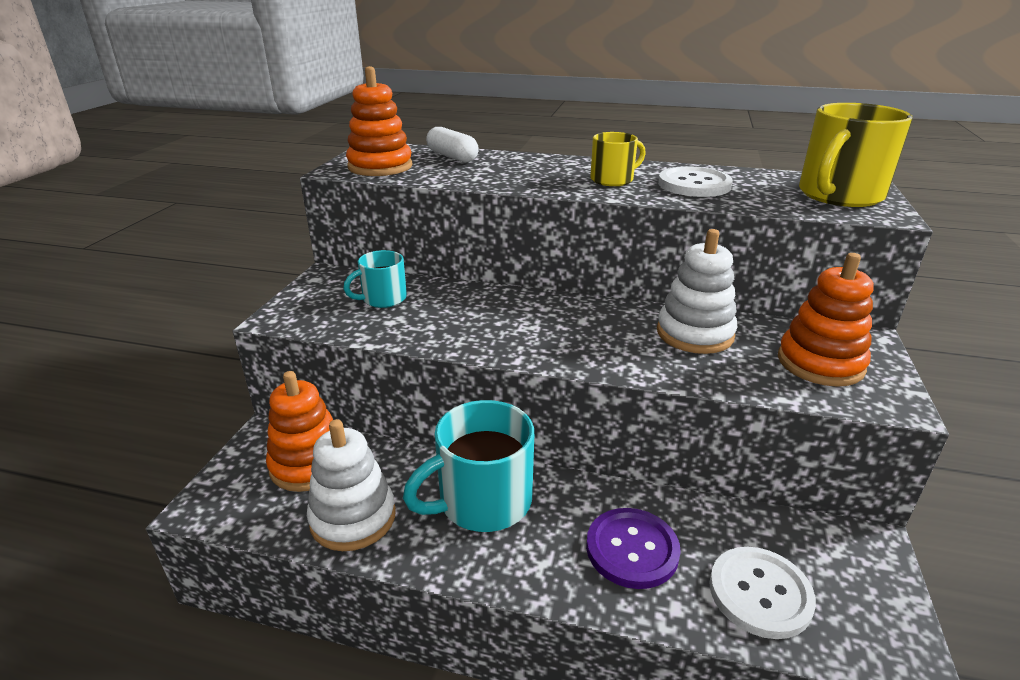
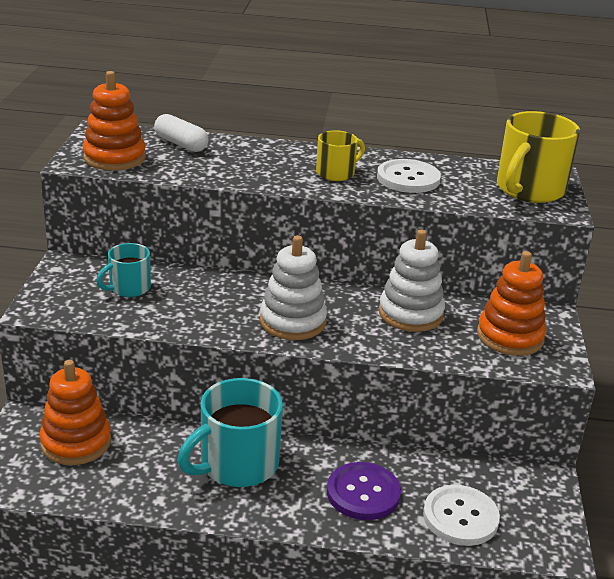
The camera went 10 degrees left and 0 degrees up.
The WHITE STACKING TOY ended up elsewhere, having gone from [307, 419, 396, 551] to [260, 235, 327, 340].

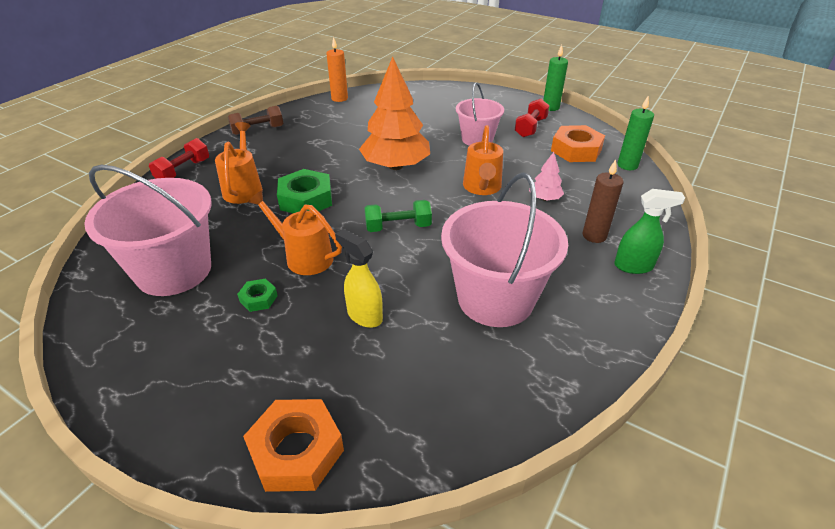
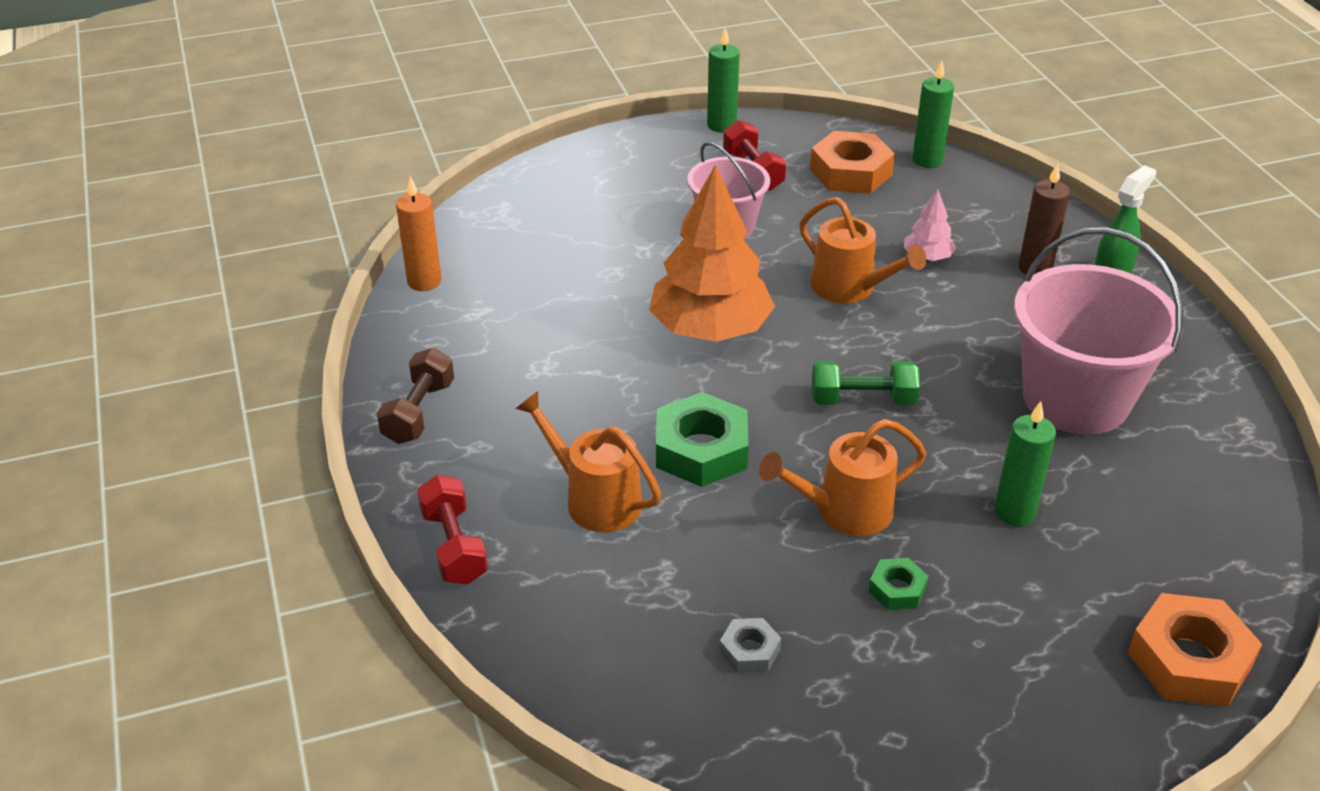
The camera went 50 degrees left and 0 degrees up.
Where the PINK BUCKET stood at [84, 165, 212, 296], the GREY NUT came to stand at [719, 618, 781, 673].
Where the YELLOW SPRAY BOTTLE stood at [335, 229, 383, 328], the GREEN CANDLE came to stand at [994, 401, 1056, 526].
The GREEN DUMBBELL at [364, 200, 432, 232] ended up facing another way, 60 degrees clockwise from before.

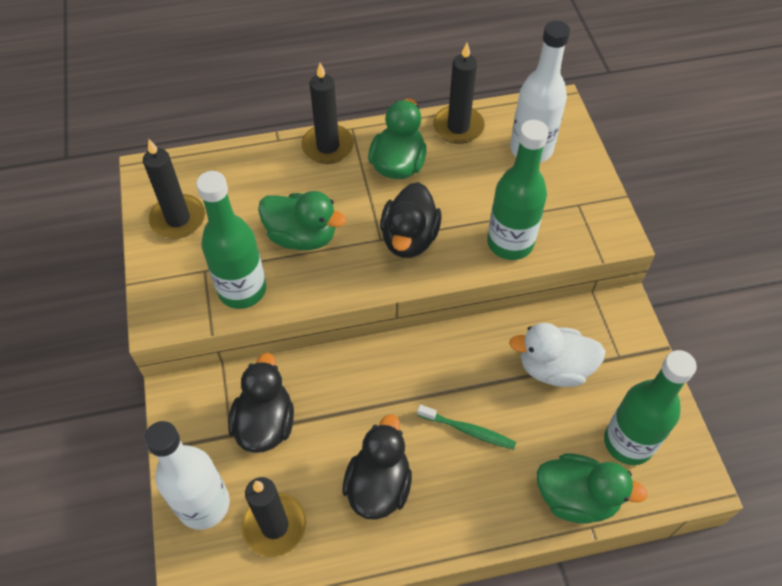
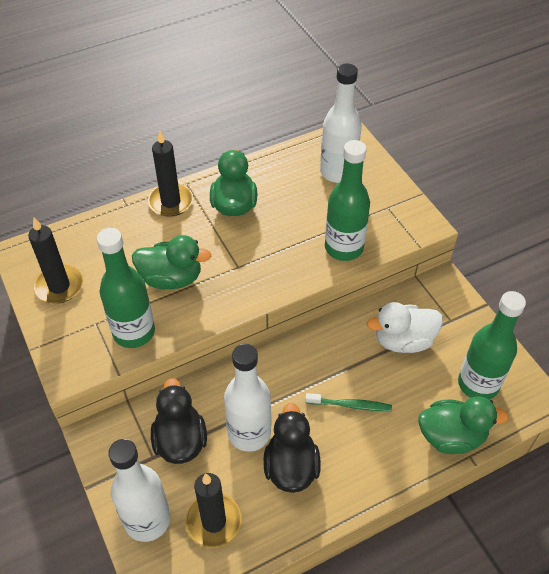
The camera went 15 degrees left and 5 degrees down.
The second view lost the BLACK DUCK at [380, 182, 442, 258].
The second view lost the BLACK CANDLE at [433, 43, 485, 144].
The second view gained the WHITE BOTTLE at [224, 344, 271, 452].

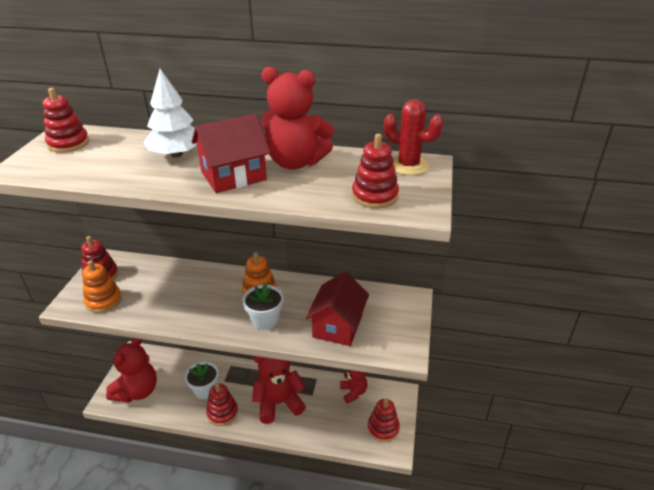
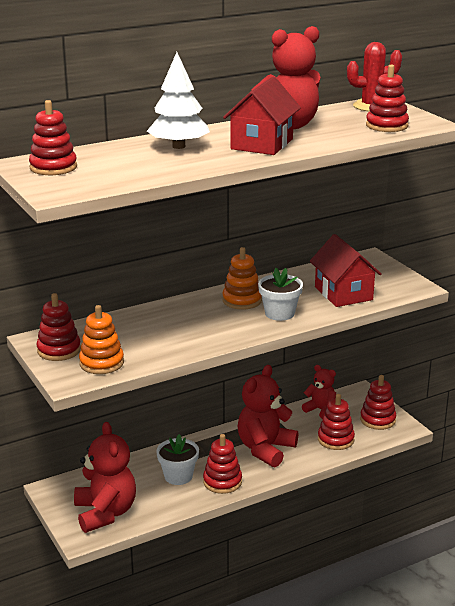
The camera went 40 degrees left and 10 degrees down.
The second view gained the RED STACKING TOY at [318, 394, 355, 450].

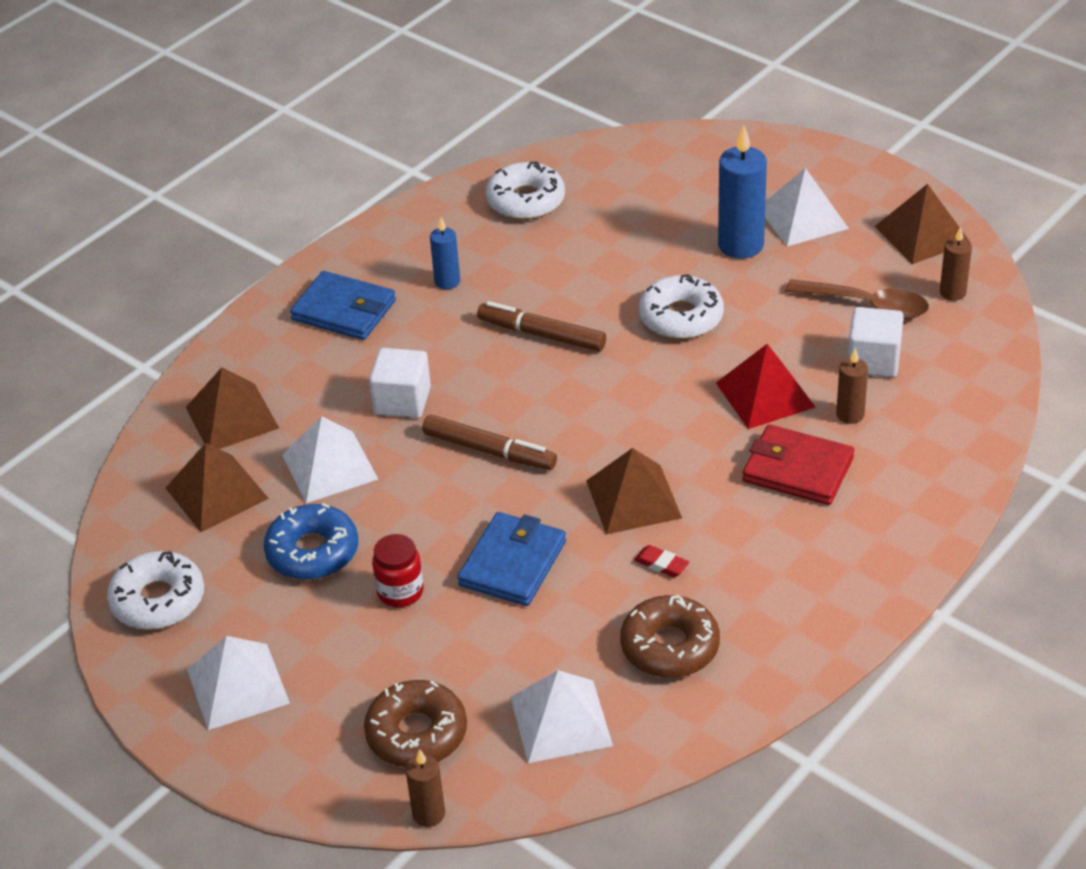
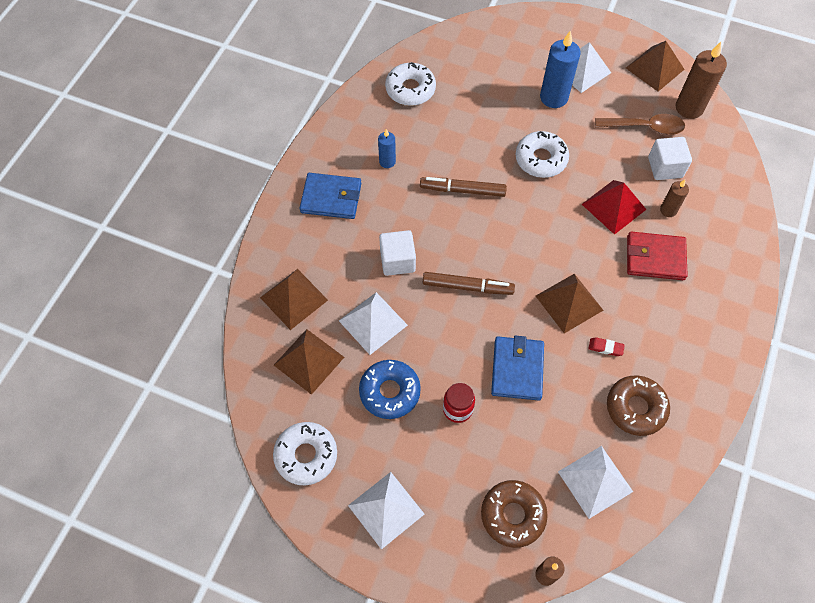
The camera went 20 degrees left and 20 degrees up.
The size of the BROWN CANDLE at [940, 226, 972, 301] changed by a factor of 1.80.

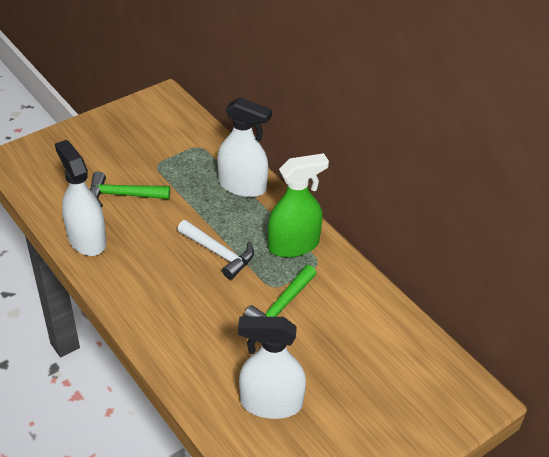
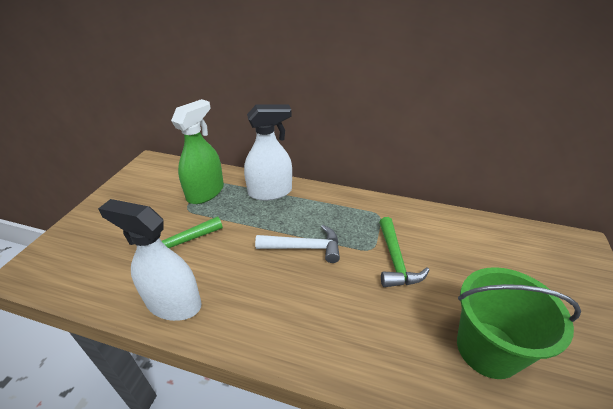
The camera went 35 degrees left and 5 degrees down.
The GREEN SPRAY BOTTLE ended up elsewhere, having gone from [268, 153, 329, 258] to [171, 99, 224, 204].
Where the WHITE SPRAY BOTTLE stood at [238, 316, 306, 419], the GREEN BUCKET came to stand at [457, 267, 581, 379].

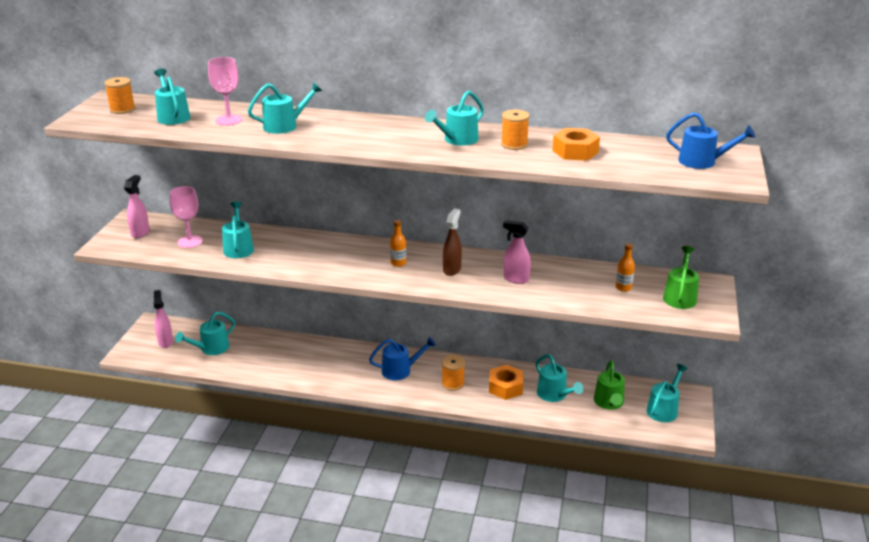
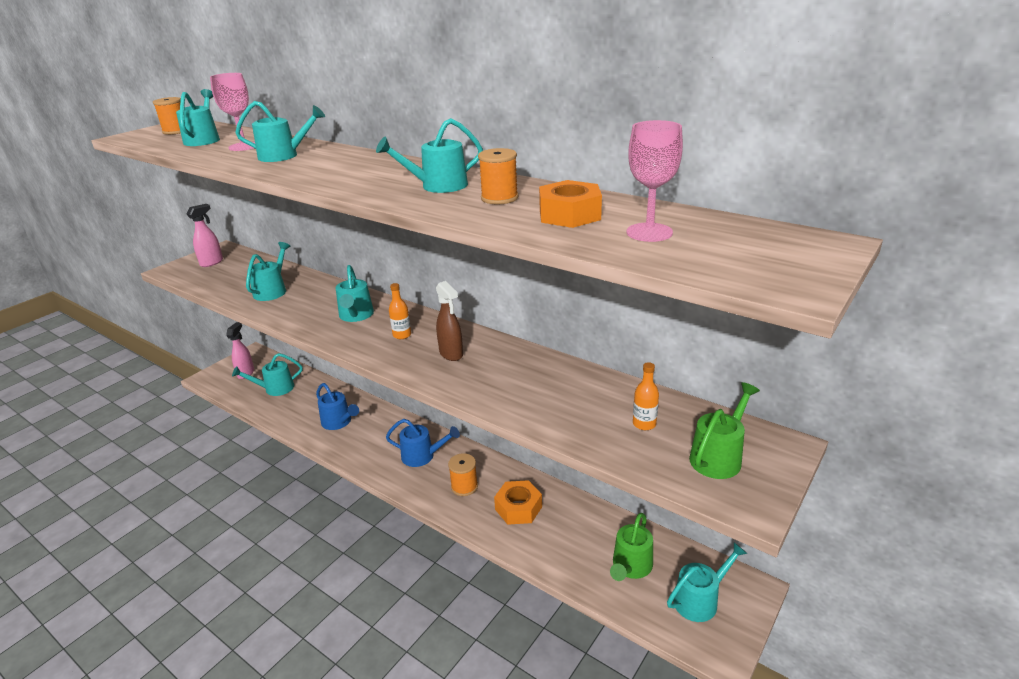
The camera went 25 degrees right and 0 degrees up.
The second view lost the PINK SPRAY BOTTLE at [503, 220, 531, 284].
The PINK GOBLET ended up elsewhere, having gone from [170, 186, 203, 248] to [626, 120, 683, 242].
The TURQUOISE WATERING CAN ended up elsewhere, having gone from [536, 354, 584, 402] to [336, 265, 374, 322].
The BLUE WATERING CAN ended up elsewhere, having gone from [666, 112, 755, 169] to [316, 383, 359, 430].
The BROWN SPRAY BOTTLE at [443, 209, 462, 276] ended up facing another way, 105 degrees clockwise from before.

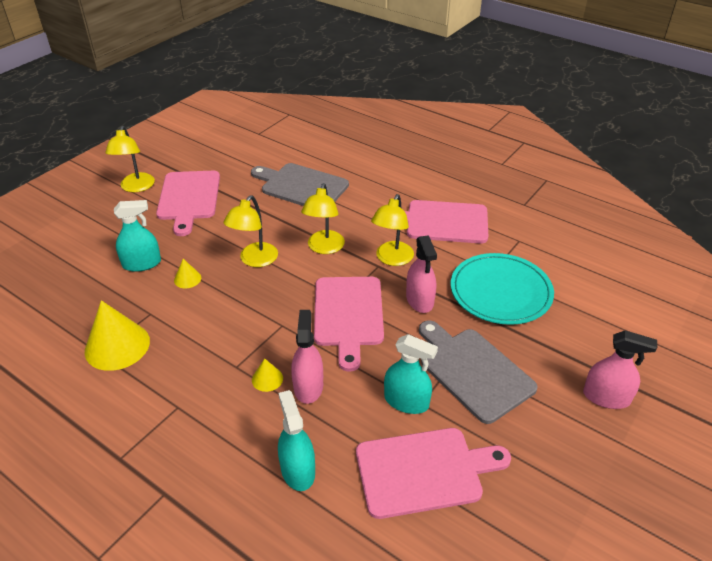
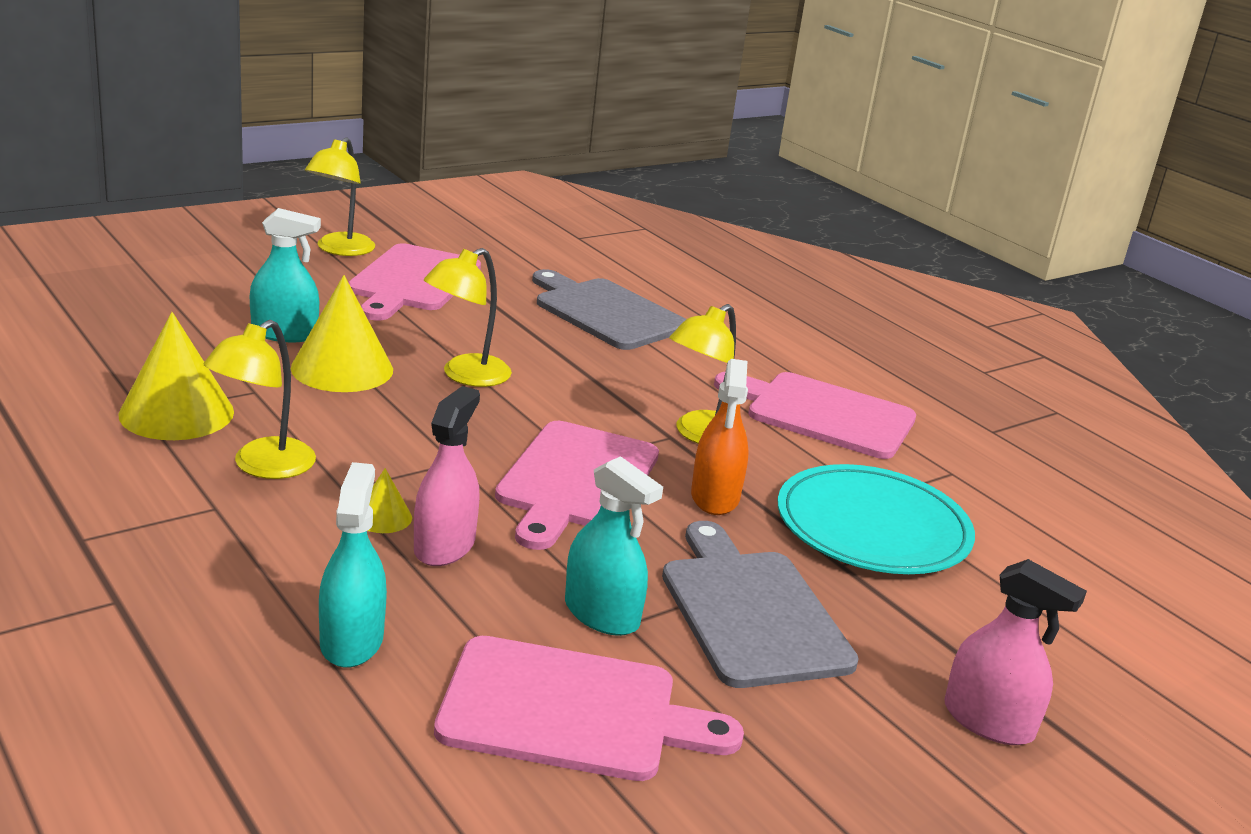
The camera went 15 degrees right and 15 degrees down.
The YELLOW LAMP ended up elsewhere, having gone from [301, 183, 345, 254] to [204, 320, 316, 479].
What was the PINK SPRAY BOTTLE at [406, 235, 437, 313] turned into the ORANGE SPRAY BOTTLE at [691, 359, 749, 515].
The size of the YELLOW CONE at [174, 259, 201, 288] changed by a factor of 2.12.

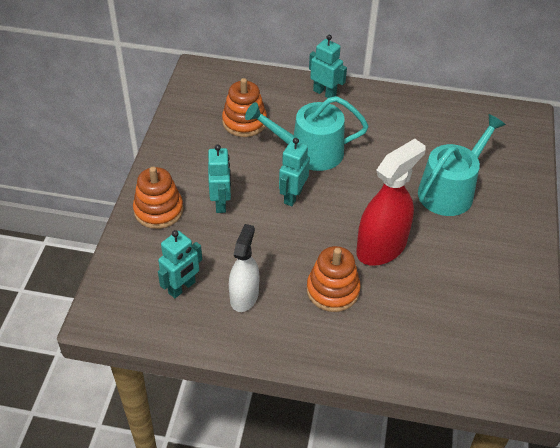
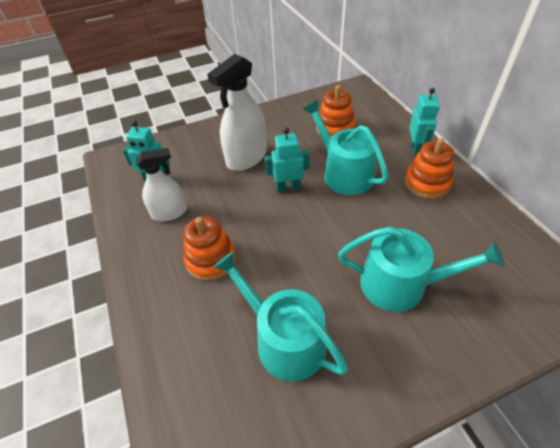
The camera went 60 degrees right and 0 degrees up.
The second view lost the RED SPRAY BOTTLE at [356, 139, 426, 266].
The second view gained the TURQUOISE WATERING CAN at [213, 251, 348, 381].
The ORANGE STACKING TOY ended up elsewhere, having gone from [133, 167, 184, 229] to [405, 138, 454, 199].
Where the TURQUOISE ROBOT stood at [208, 144, 231, 213], the WHITE SPRAY BOTTLE came to stand at [207, 54, 267, 171].

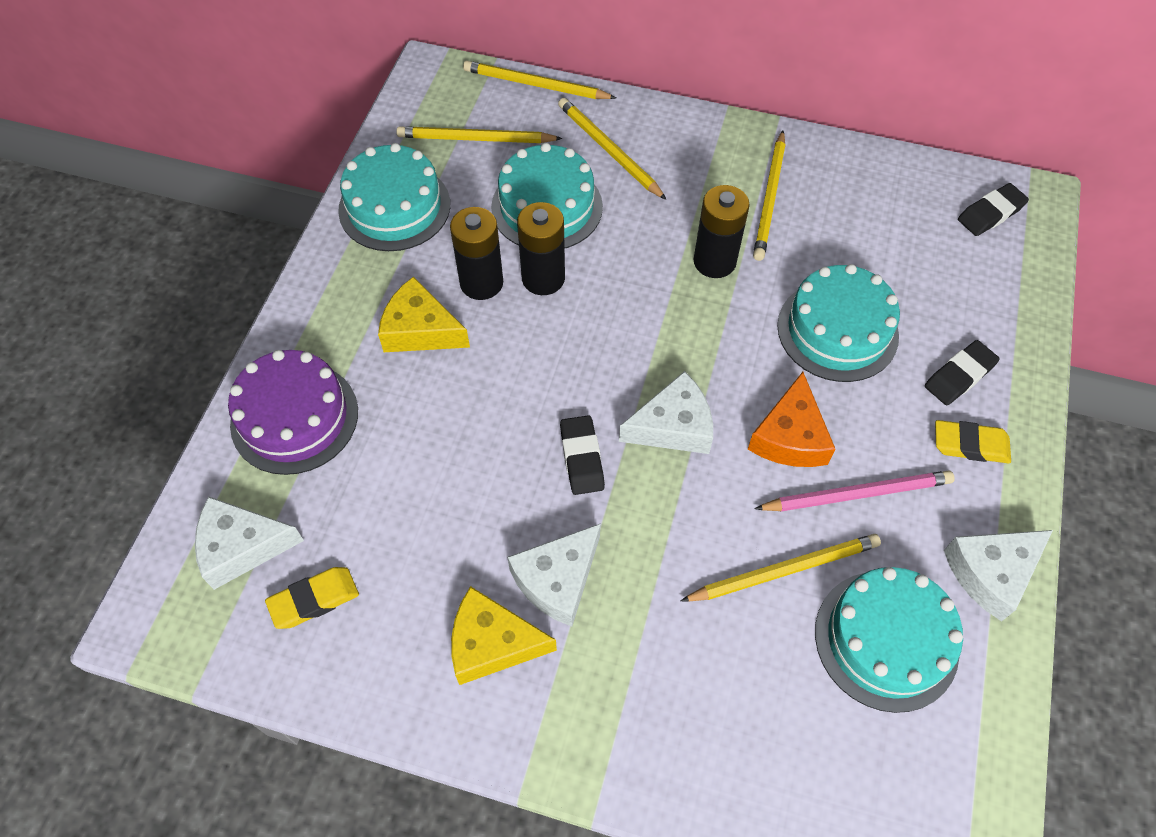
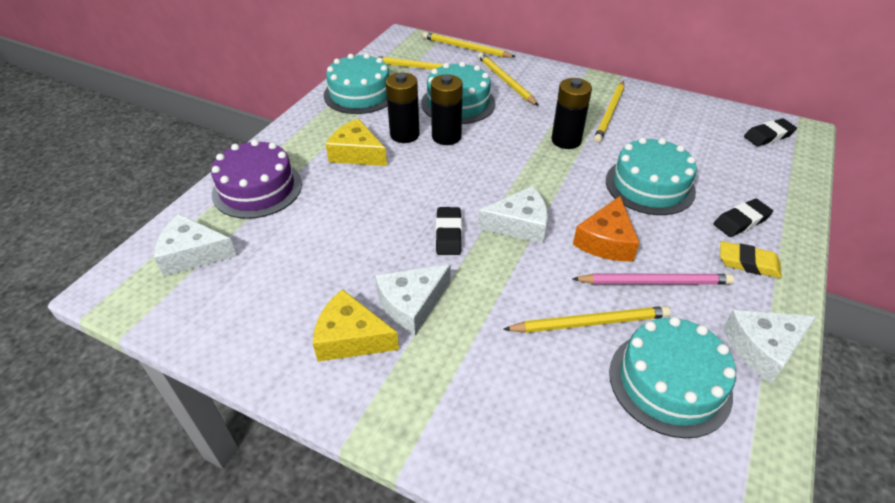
The camera went 10 degrees right and 15 degrees down.
The second view lost the YELLOW ERASER at [265, 567, 359, 629].

